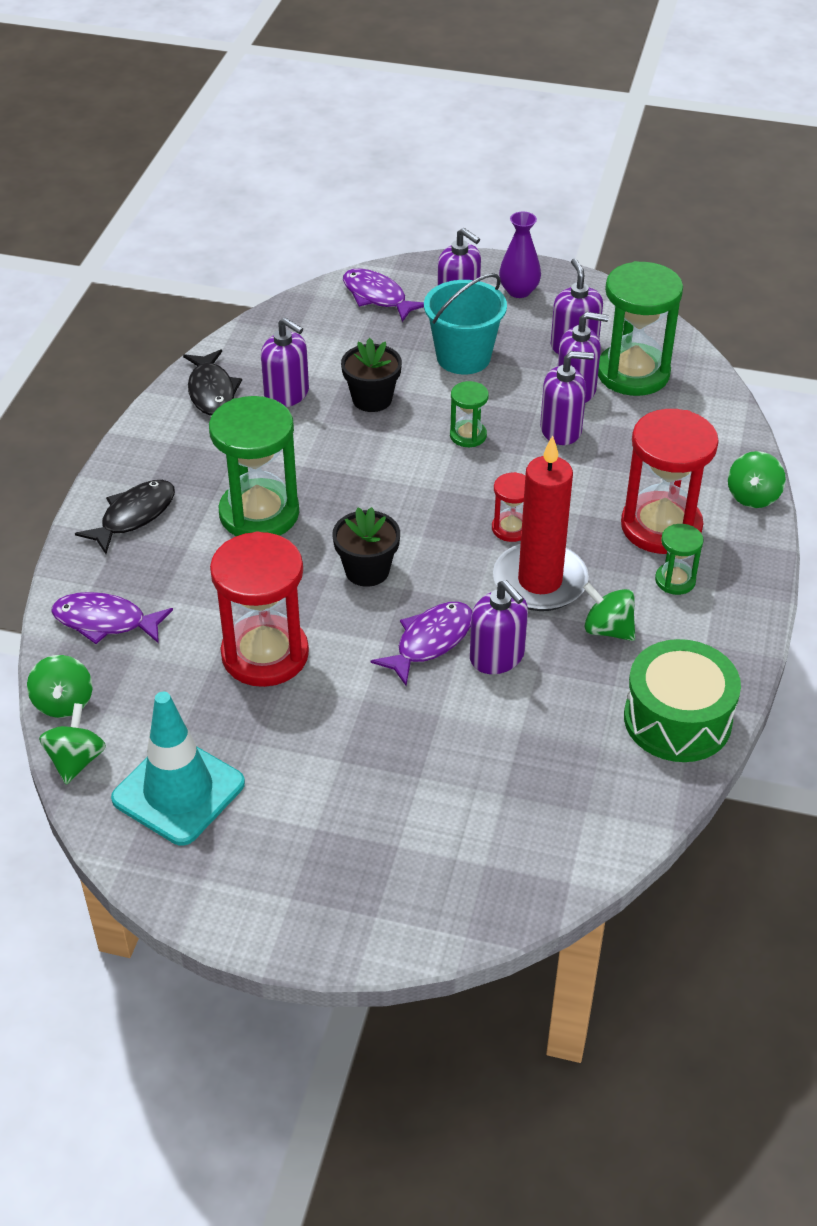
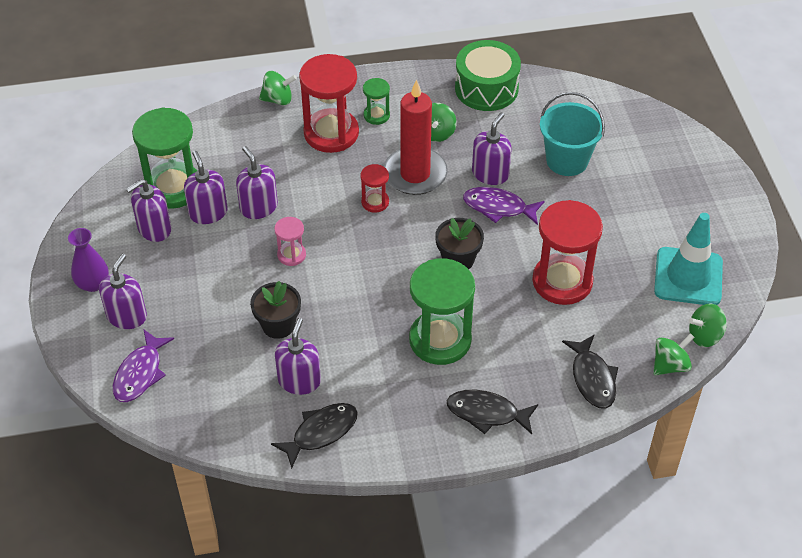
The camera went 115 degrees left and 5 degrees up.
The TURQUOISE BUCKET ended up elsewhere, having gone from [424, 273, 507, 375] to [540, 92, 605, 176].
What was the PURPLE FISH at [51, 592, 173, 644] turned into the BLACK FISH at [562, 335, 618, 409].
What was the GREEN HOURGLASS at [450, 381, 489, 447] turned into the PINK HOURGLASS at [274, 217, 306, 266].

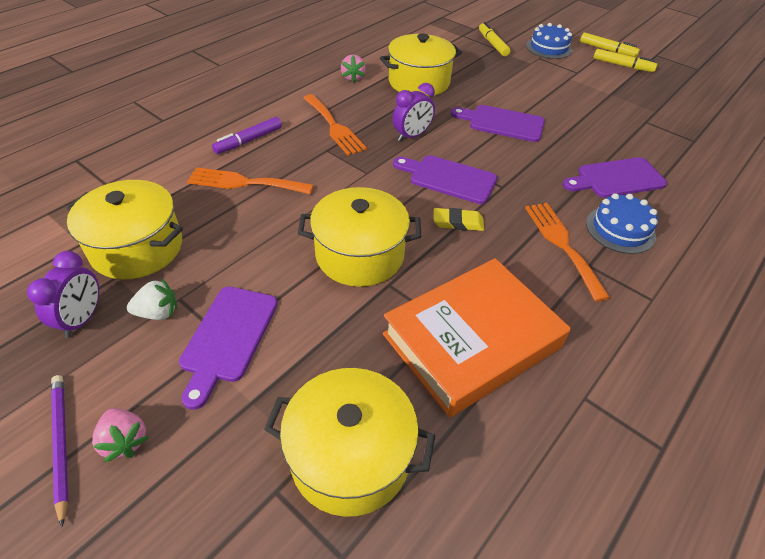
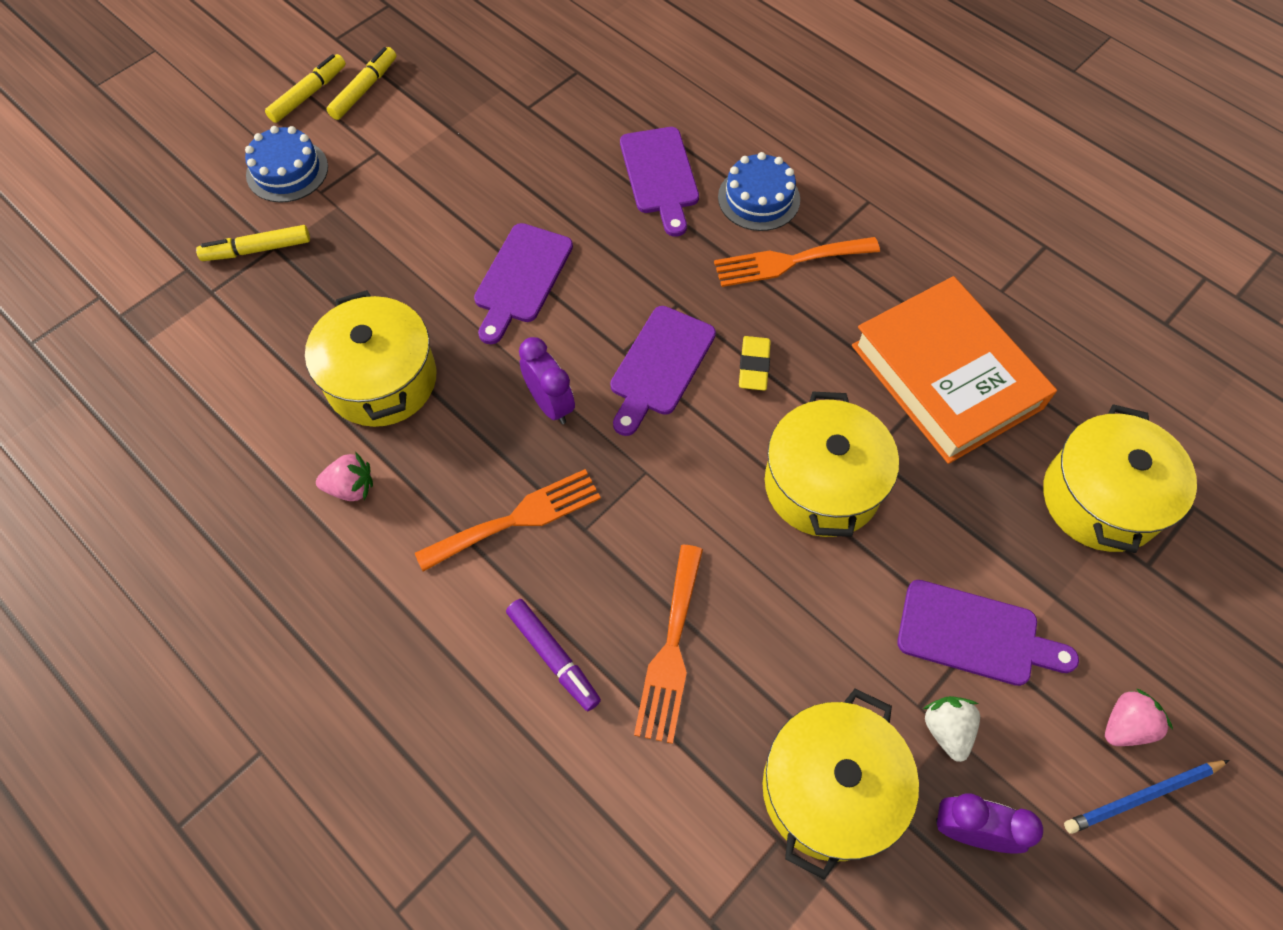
The camera went 85 degrees left and 15 degrees up.
What was the PURPLE PENCIL at [51, 375, 68, 527] turned into the BLUE PENCIL at [1064, 760, 1230, 834].

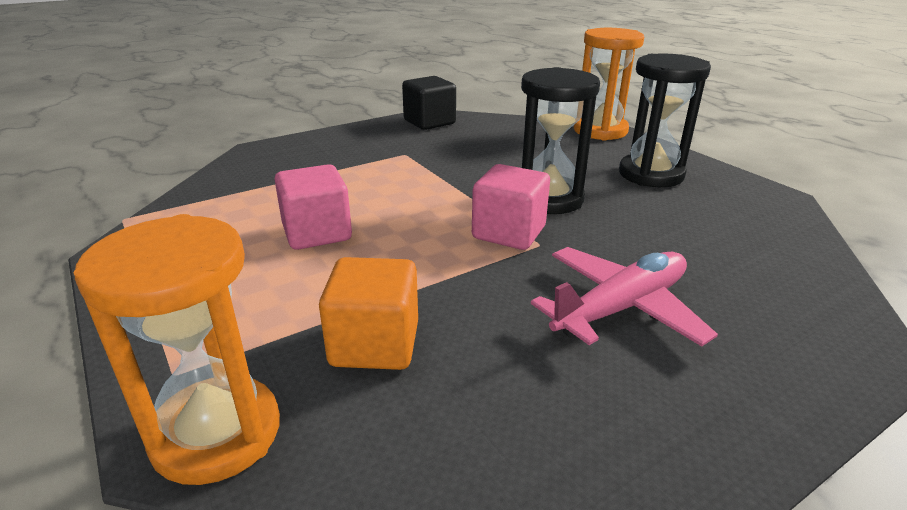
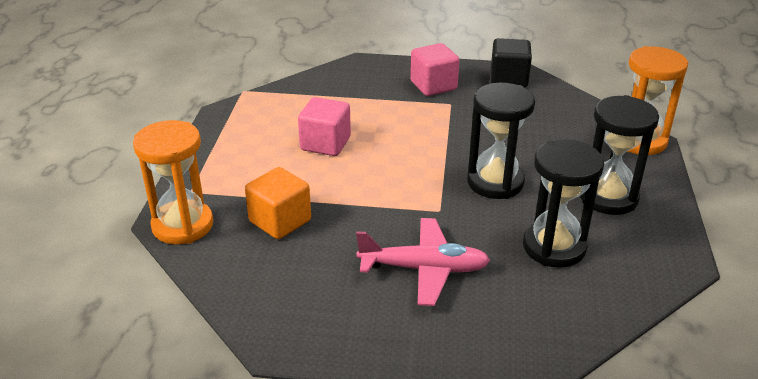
The camera went 40 degrees right and 5 degrees up.
The second view gained the BLACK HOURGLASS at [523, 139, 604, 268].
The PINK CUBE ended up elsewhere, having gone from [472, 164, 550, 250] to [410, 43, 459, 96].

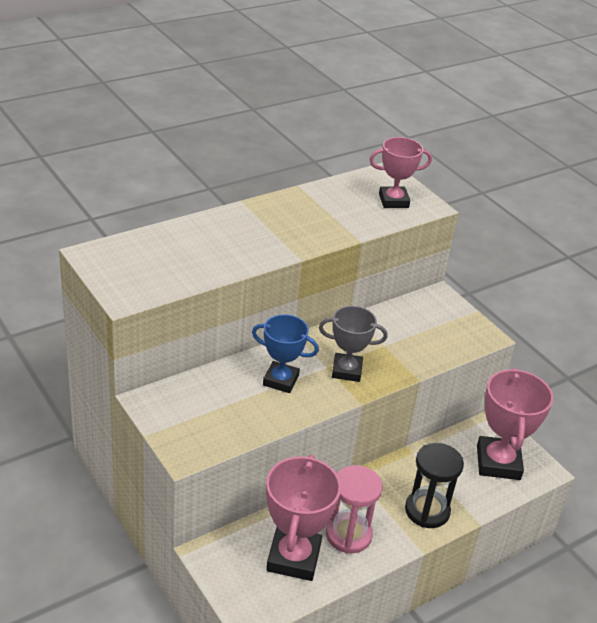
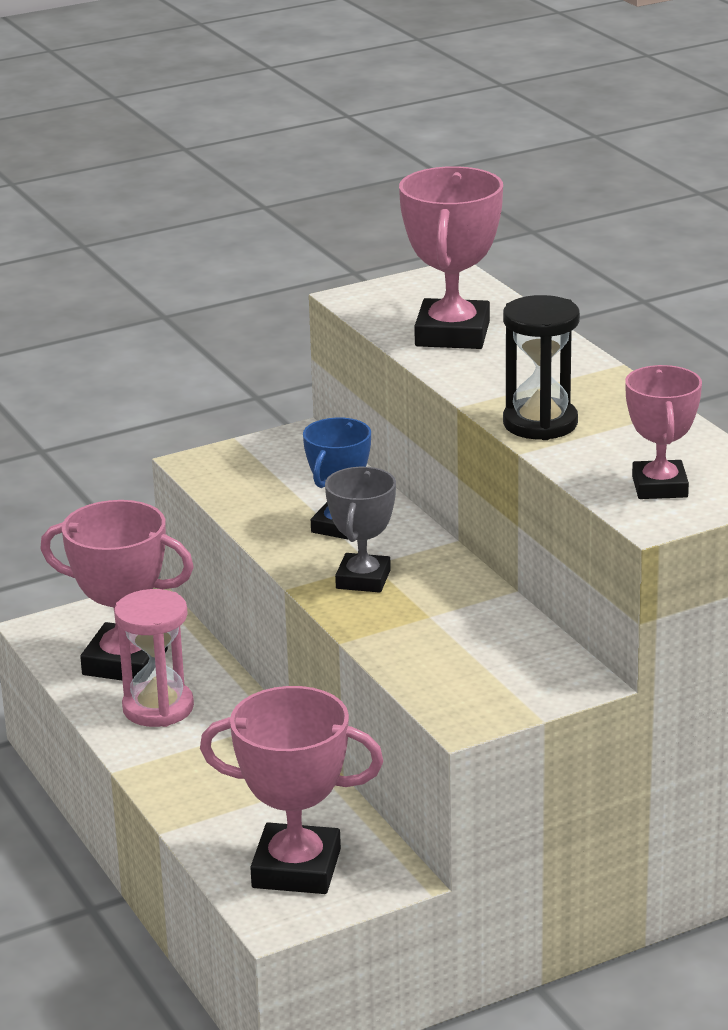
The camera went 100 degrees right and 10 degrees down.
The second view gained the PINK TROPHY at [399, 166, 503, 349].
The BLACK HOURGLASS ended up elsewhere, having gone from [405, 443, 464, 528] to [503, 295, 580, 440].

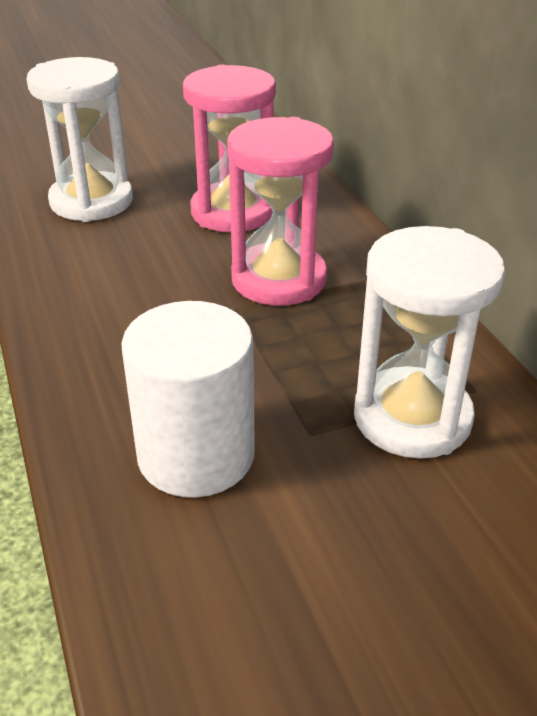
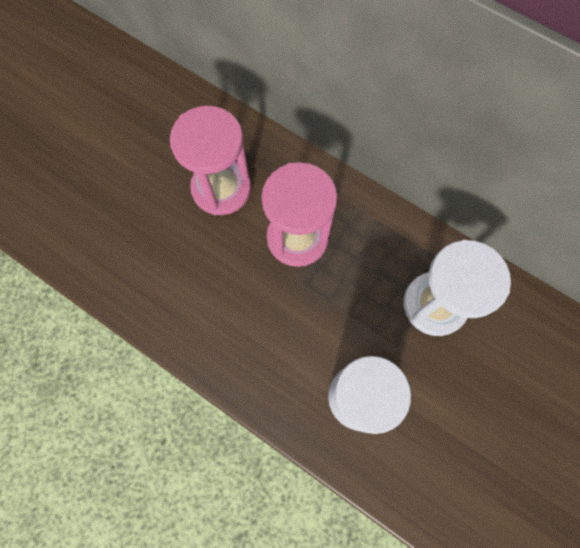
The camera went 35 degrees left and 35 degrees up.
The second view lost the WHITE HOURGLASS at [26, 57, 133, 222].

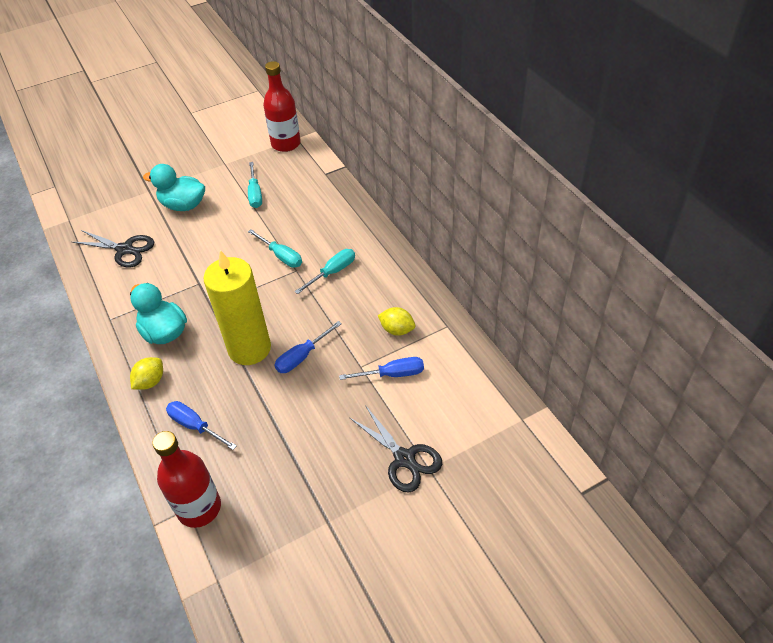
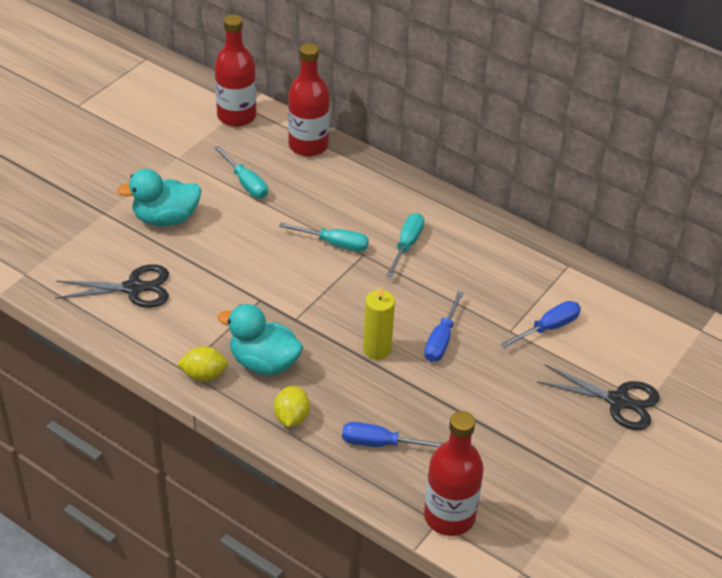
The camera went 30 degrees left and 5 degrees down.
The second view gained the RED BOTTLE at [288, 43, 330, 156].
The YELLOW LEMON ended up elsewhere, having gone from [378, 307, 415, 336] to [177, 346, 228, 382].
The size of the YELLOW CANDLE at [203, 250, 271, 365] changed by a factor of 0.54.

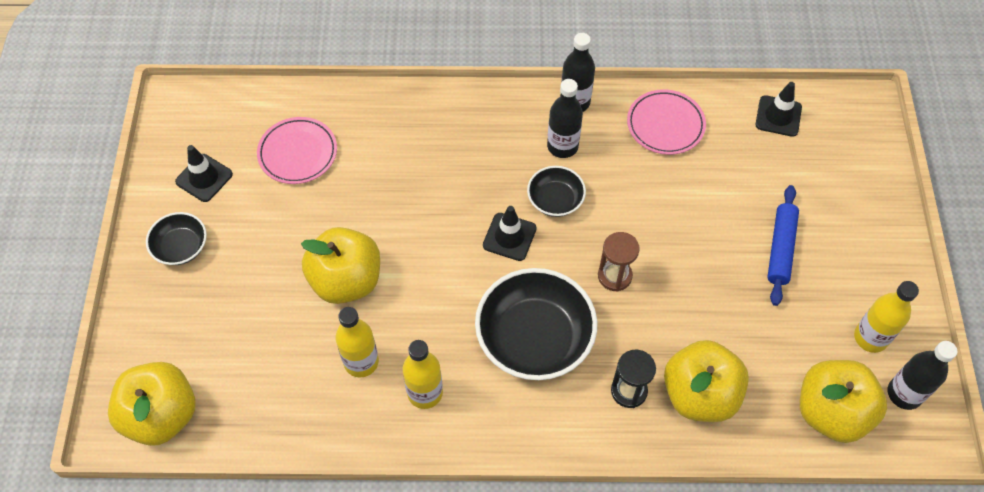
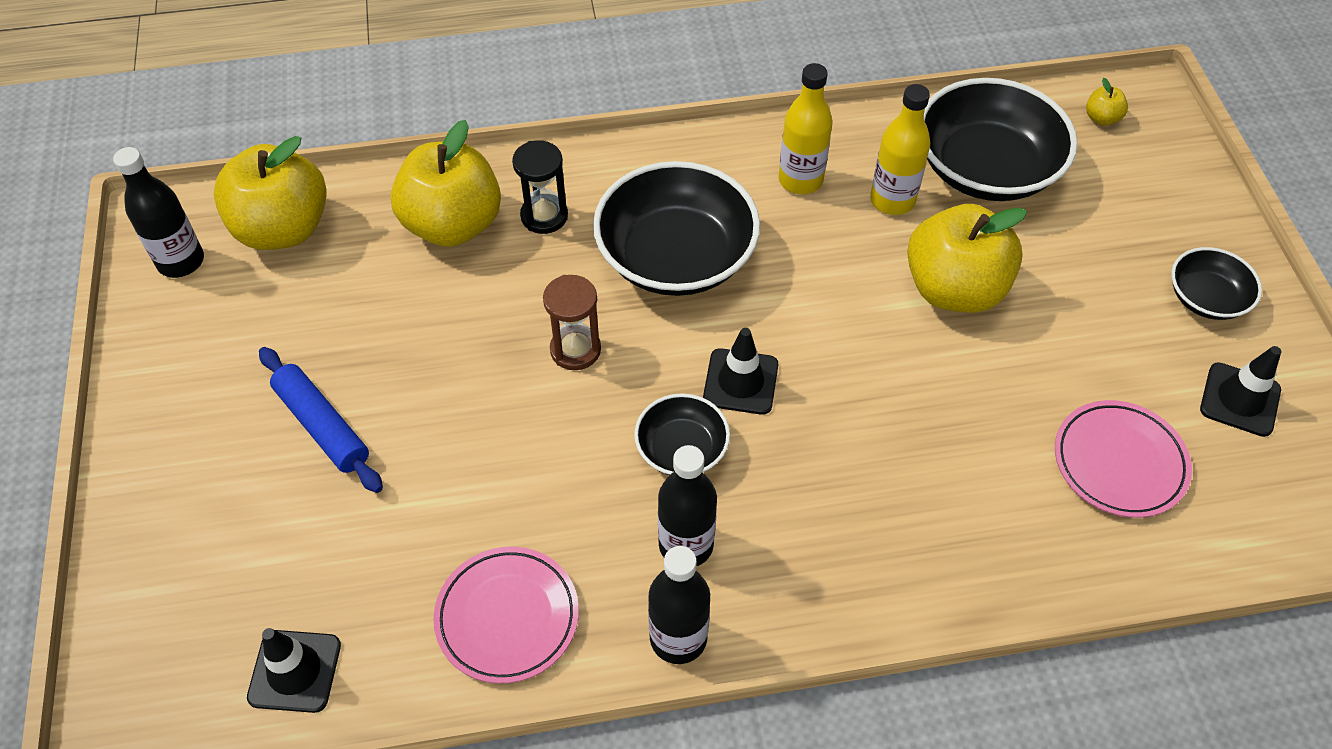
The camera went 170 degrees right and 5 degrees down.
The second view lost the YELLOW BOTTLE at [854, 281, 919, 353].
The second view gained the BLACK BOWL at [924, 78, 1078, 201].
The BLUE ROLLING PIN at [767, 185, 799, 306] ended up facing another way, 45 degrees counterclockwise from before.
The size of the YELLOW APPLE at [108, 362, 195, 446] changed by a factor of 0.40.

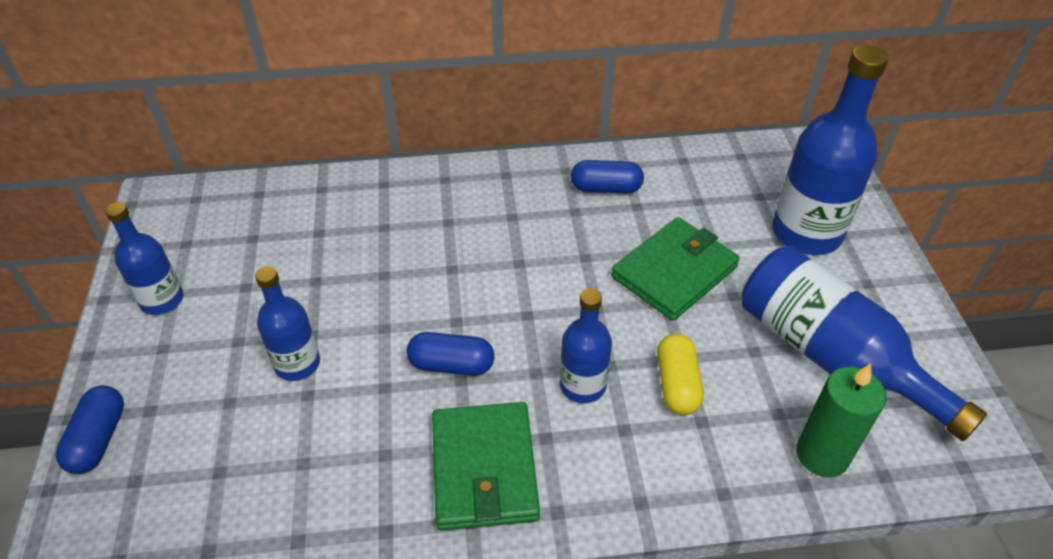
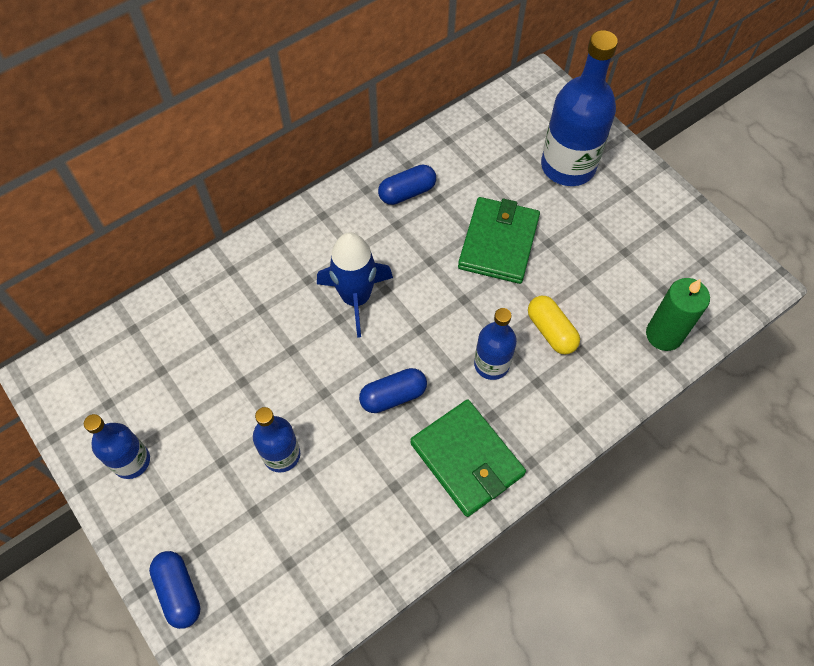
The camera went 30 degrees left and 15 degrees up.
The second view lost the BLUE BOTTLE at [741, 246, 987, 441].
The second view gained the BLUE ROCKET at [317, 232, 393, 338].

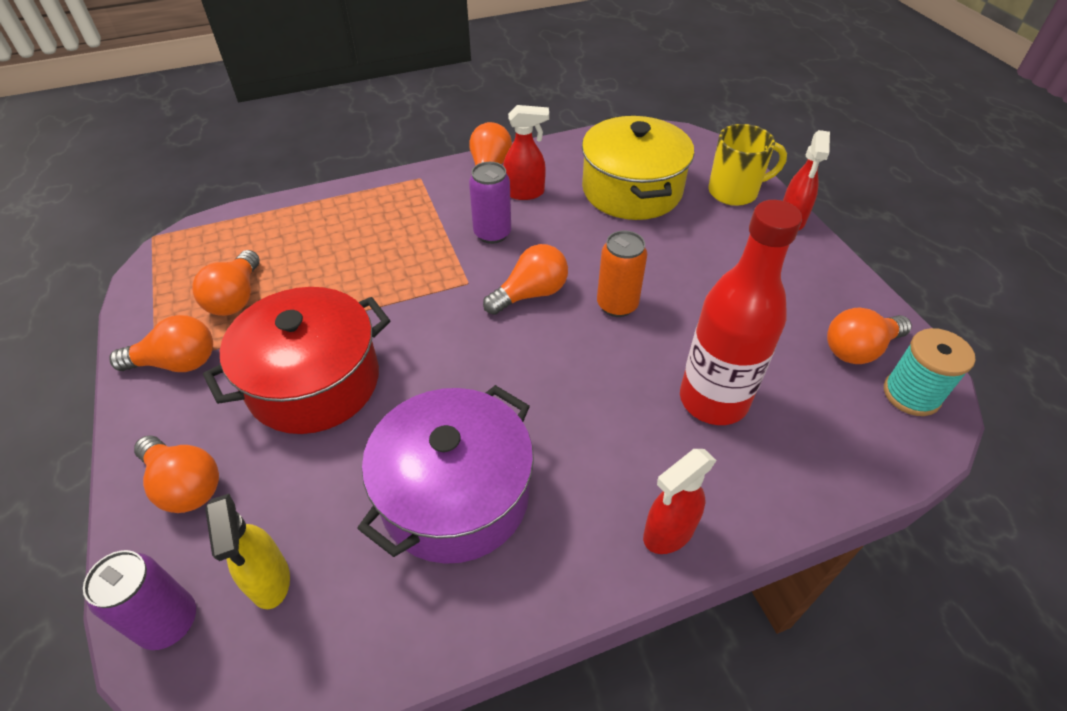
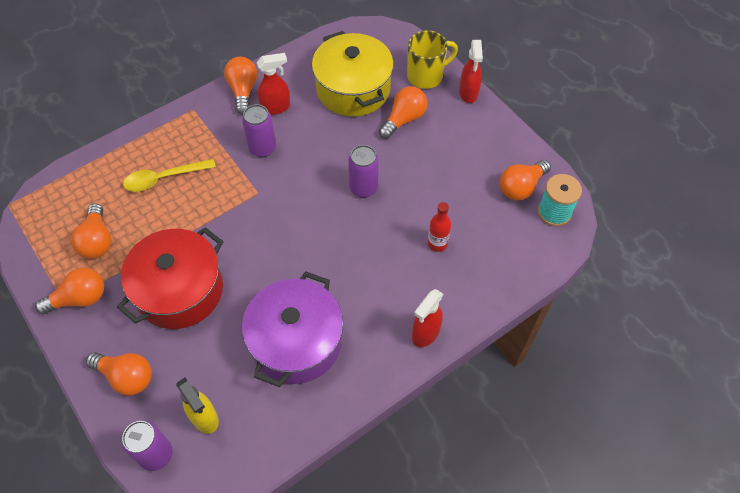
The camera went 15 degrees left and 10 degrees up.
The second view gained the YELLOW SPOON at [123, 159, 216, 192].
The ORANGE LIGHT BULB ended up elsewhere, having gone from [483, 244, 568, 315] to [379, 86, 427, 139].
What was the ORANGE CAN at [597, 231, 647, 317] turned into the PURPLE CAN at [348, 145, 379, 198].
The size of the RED BOTTLE at [680, 200, 802, 425] changed by a factor of 0.46.

